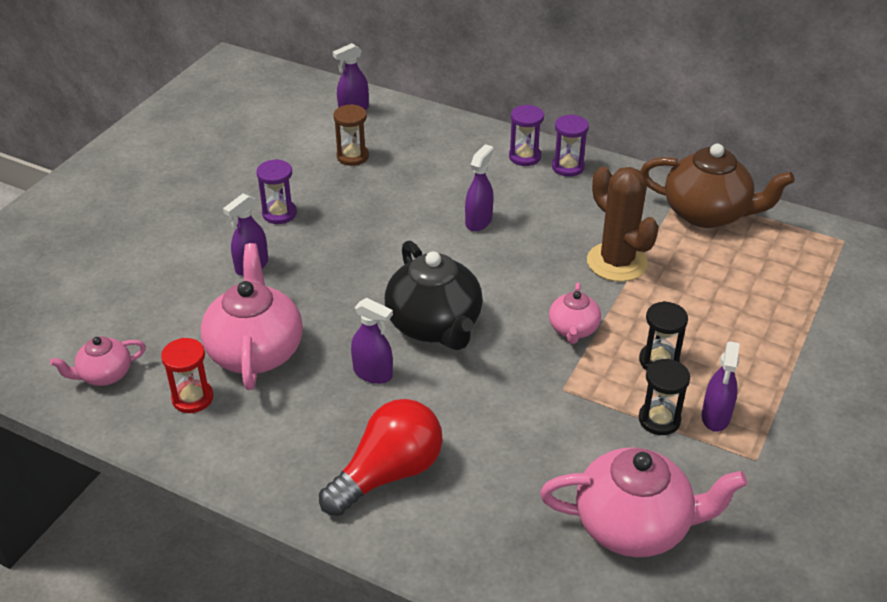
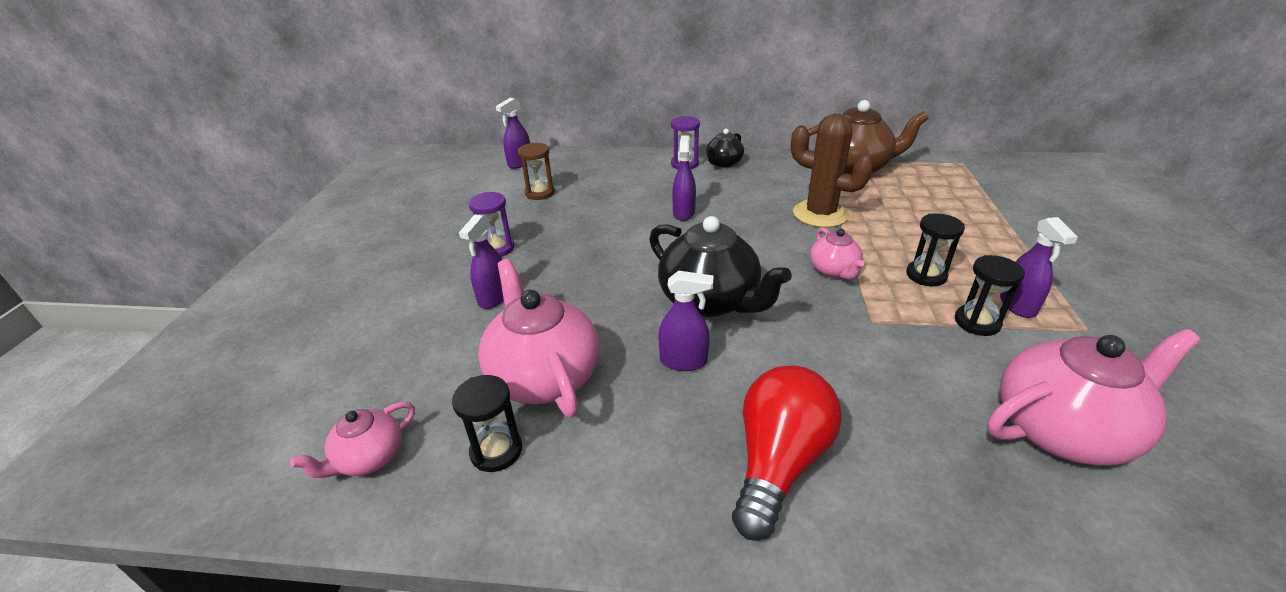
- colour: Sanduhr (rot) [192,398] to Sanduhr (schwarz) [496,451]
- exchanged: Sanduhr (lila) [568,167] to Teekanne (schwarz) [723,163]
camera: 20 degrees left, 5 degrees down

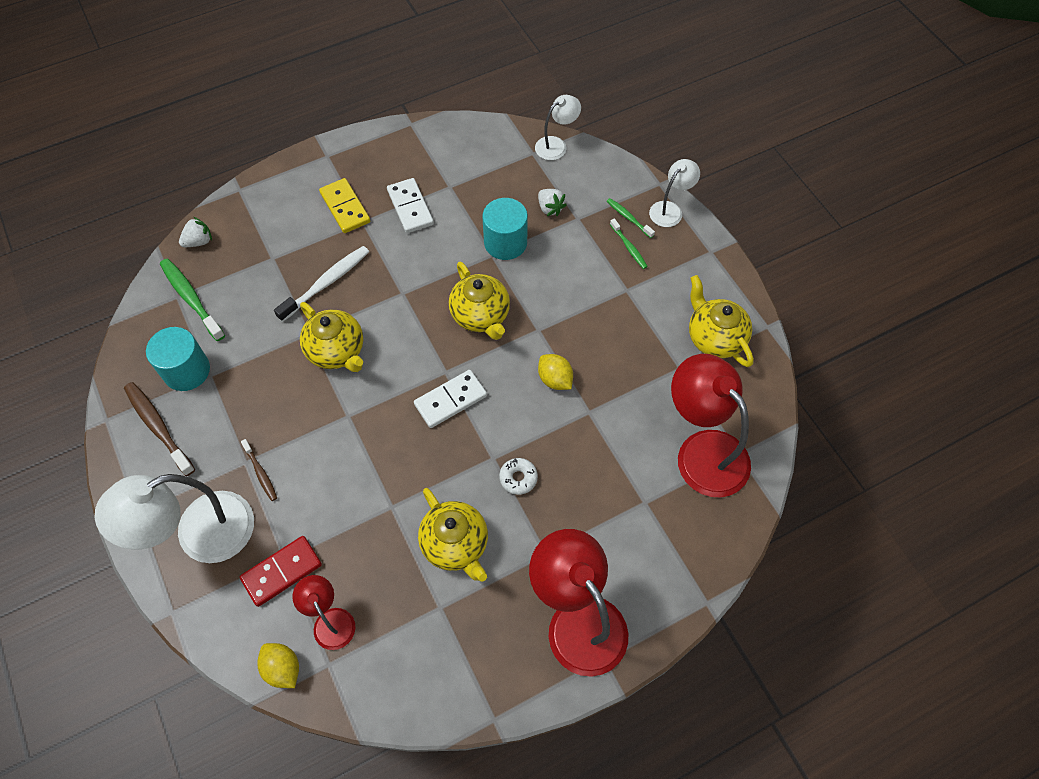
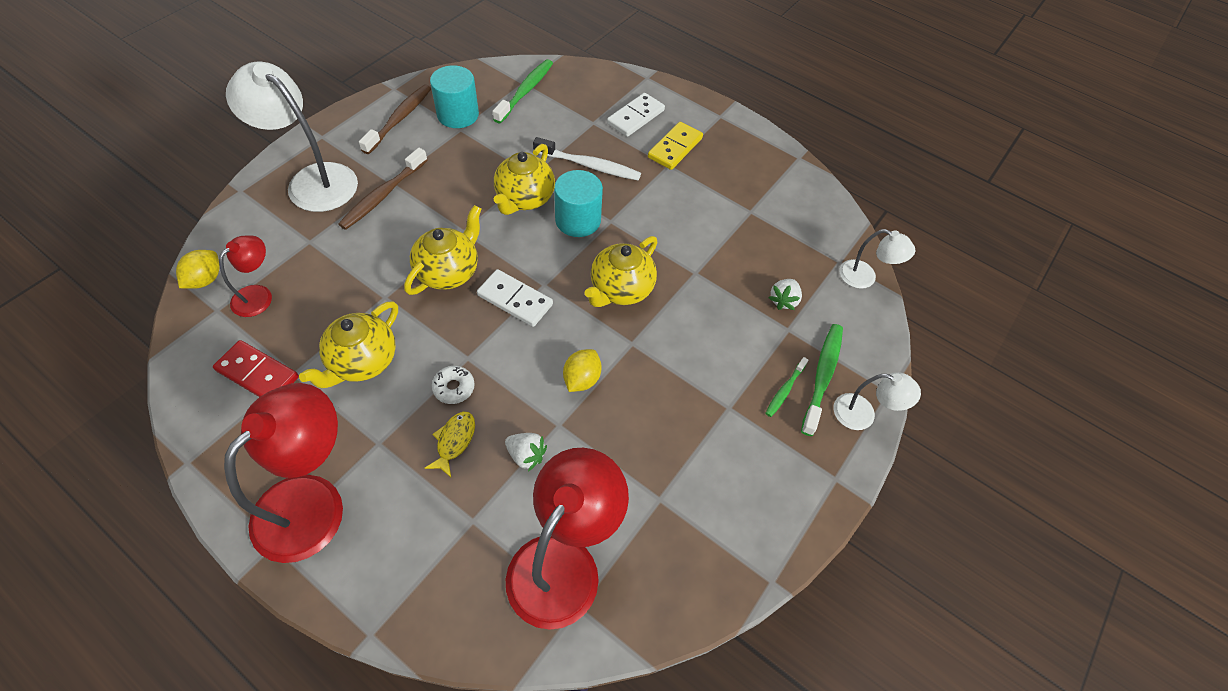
- relocated: Erdbeere (weiß) [199,241] to [526,455]
- relocated: Dominostein (rot) [281,571] to [258,373]
- size: Zahnbürste (braun) [260,473] = [383,195] x1.78
- relocated: Dominostein (weiß) [410,207] to [635,117]
- relocated: Vollzylinder (türkis) [505,242] to [578,220]
- size: Zahnbürste (grün) [628,218] = [822,377] x1.78
- relocated: Teekanne (gelb) [714,338] to [449,271]
- appeared: Fisch (gelb) [454,441]
camera: 60 degrees right, 5 degrees down

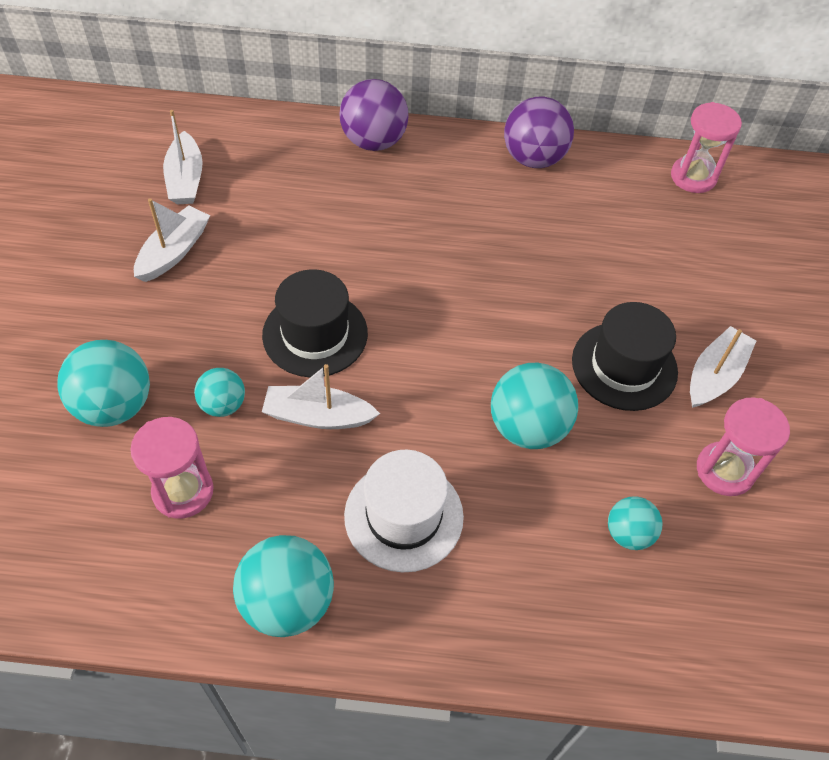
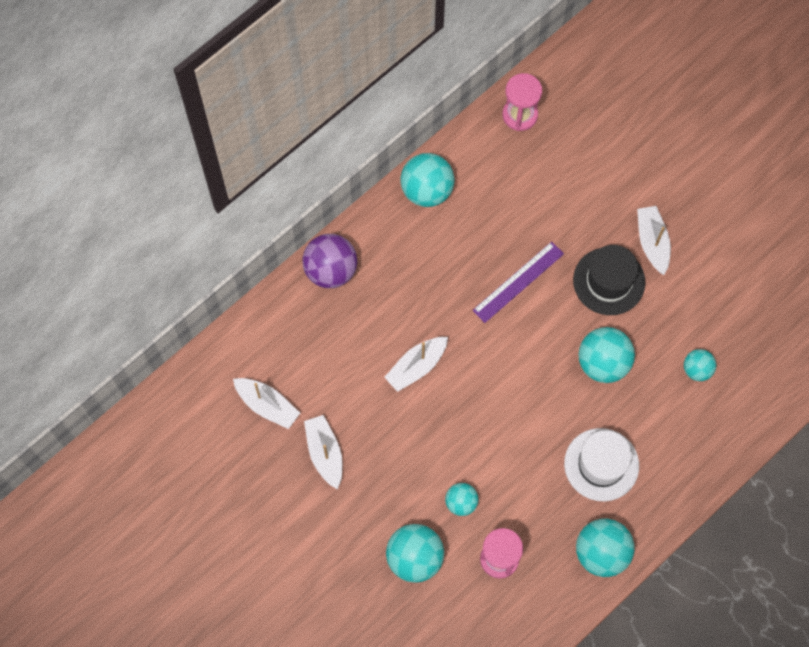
- missing: Hut (schwarz) [315,334]
- relocated: Boot (weiß) [318,416] to [416,366]
- colour: Ball (lila) [533,158] to Ball (türkis) [427,190]
- missing: Sanduhr (rosa) [724,470]
- appeared: Lineal (lila) [518,282]
camera: 45 degrees left, 15 degrees up

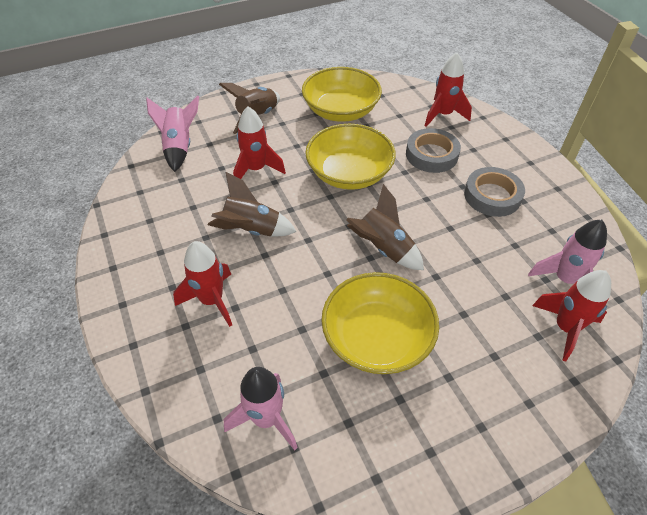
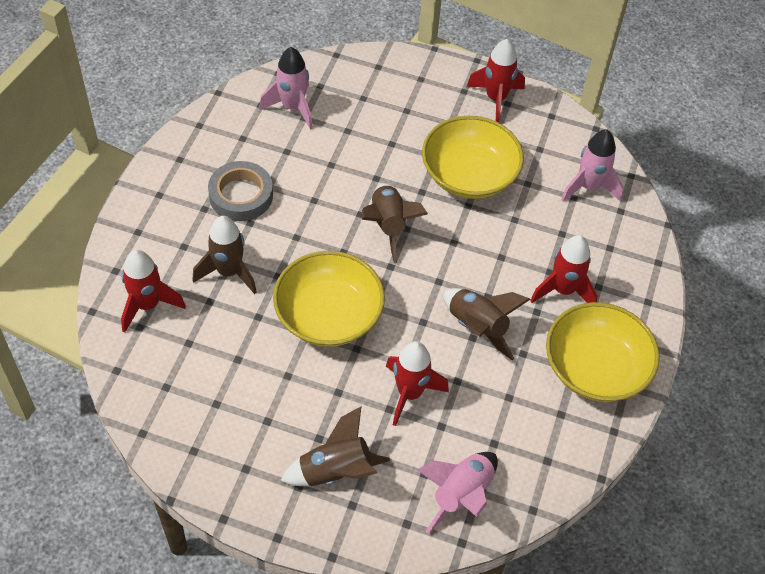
- relocated: Schüssel (gelb) [341,111] to [595,368]
- exchanged: Klebeband (grau) [431,155] to Rakete (braun) [228,272]
- relocated: Rakete (rot) [565,328] to [496,99]
camera: 140 degrees left, 5 degrees up

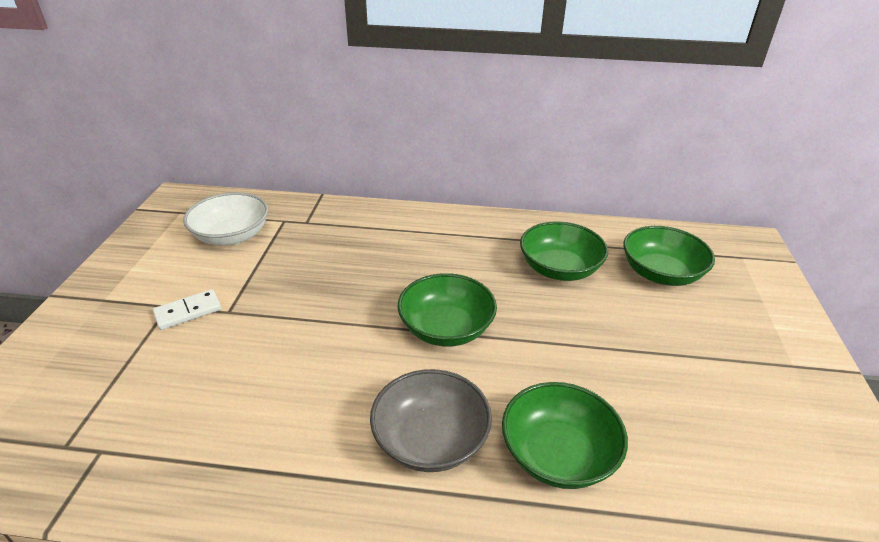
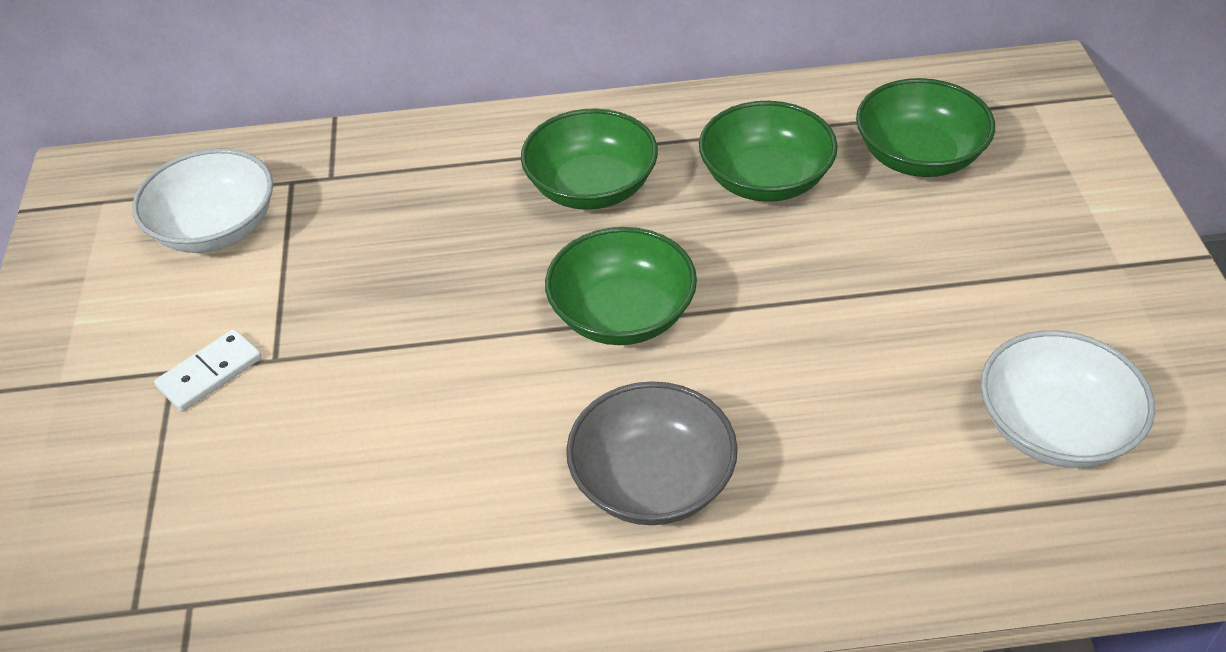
- relocated: Schüssel (grün) [558,454] to [591,187]
- appeared: Schüssel (weiß) [1054,427]
camera: 10 degrees left, 10 degrees up

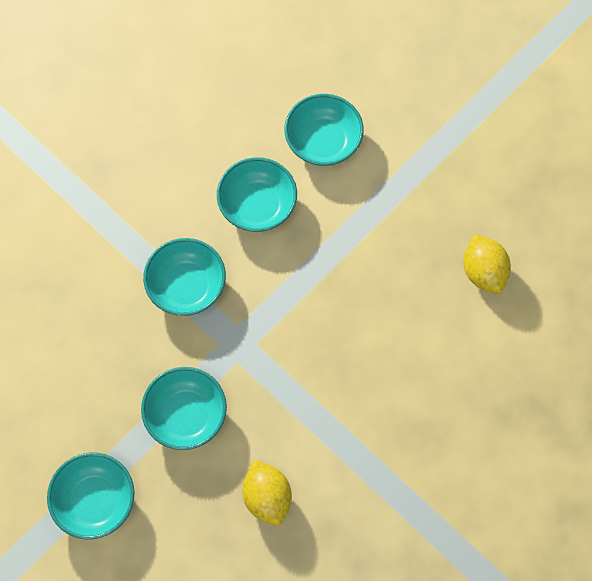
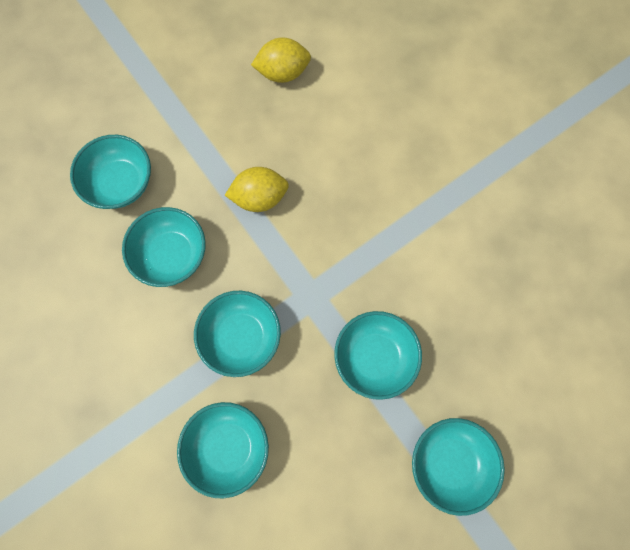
- relocated: Zitrone (gelb) [267,497] to [259,198]
- appeared: Schüssel (türkis) [228,446]
camera: 80 degrees left, 5 degrees up

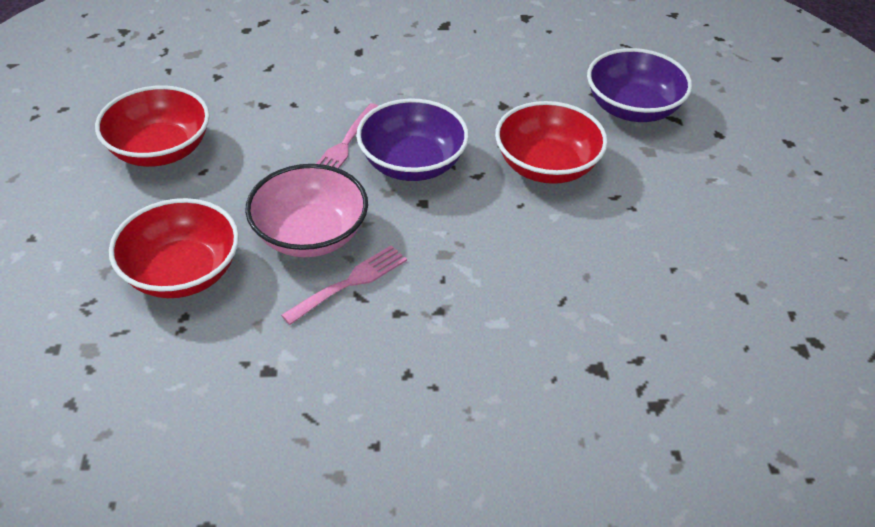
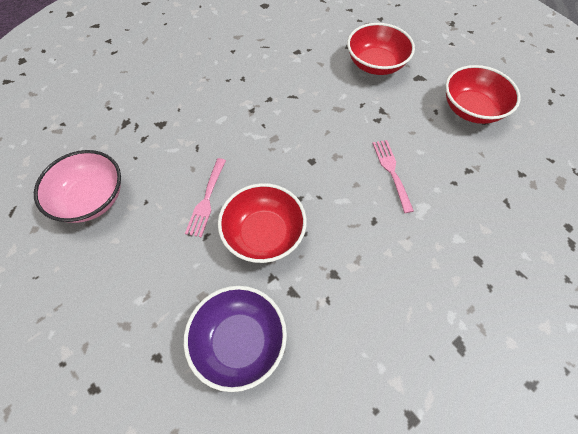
- relocated: Schüssel (rosa) [310,235] to [91,199]
- relocated: Gabel (rosa) [349,283] to [206,199]
- missing: Schüssel (lila) [412,164]
camera: 145 degrees right, 15 degrees up

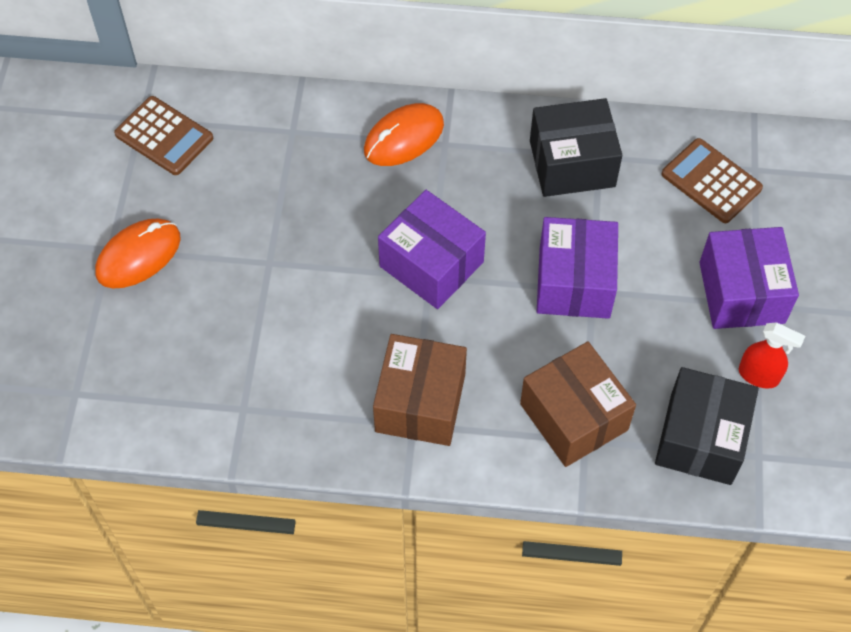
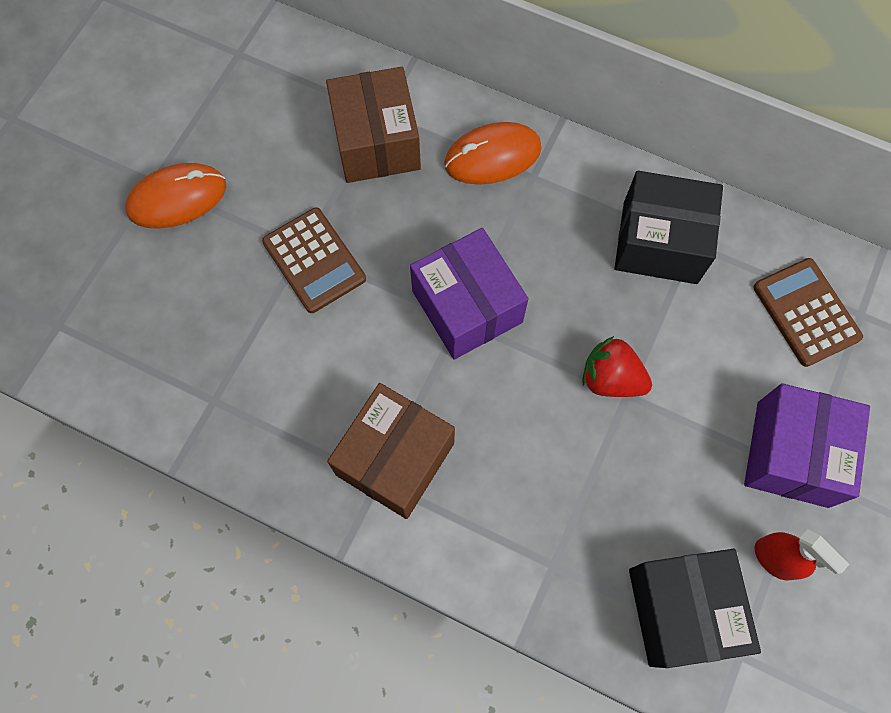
- relocated: Taschenrechner (braun) [164,136] to [314,260]
- relocated: Schachtel (braun) [573,417] to [376,142]
- exchanged: Schachtel (lila) [574,282] to Erdbeere (rot) [611,379]
- spun: Schachtel (schwarz) [700,438] = [681,610] 45 degrees counterclockwise
camera: 20 degrees right, 10 degrees up

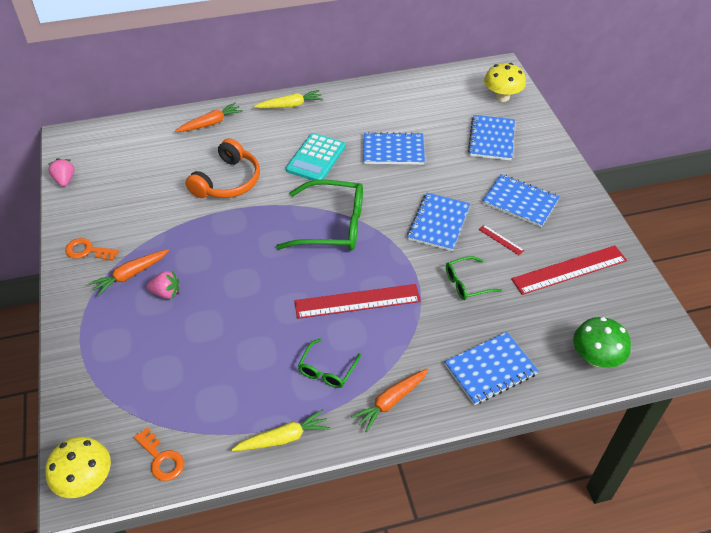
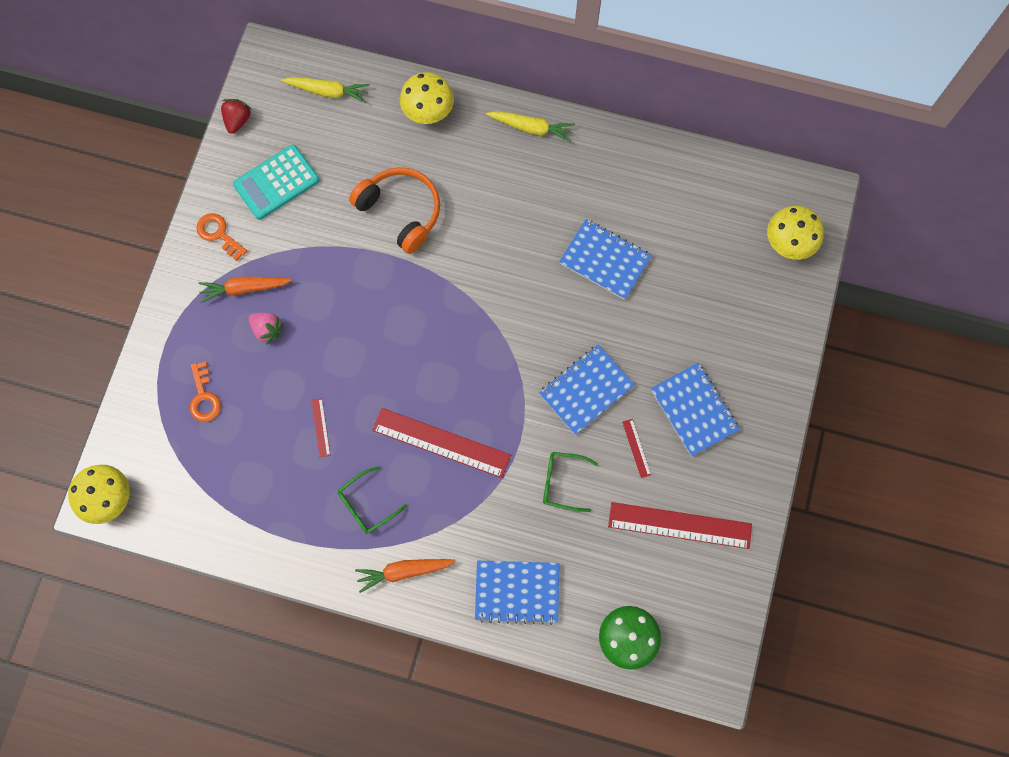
- colour: Erdbeere (rosa) [65,180] to Erdbeere (rot) [238,120]
- relocated: Schlüssel (orange) [161,459] to [204,397]
- exchanged: Karotte (orange) [211,123] to Pilz (gelb) [428,111]
- spun: Kopfhörer (orange) [228,181] = [401,211] 105 degrees counterclockwise
- relocated: Karotte (gelb) [283,438] to [328,91]
- missing: Brille (grün) [332,225]
- relocated: Taschenrechner (türkis) [316,158] to [276,182]
- missing: Notizbuch (blau) [491,139]
- appeared: Lineal (rot) [320,427]
camera: 30 degrees right, 25 degrees up

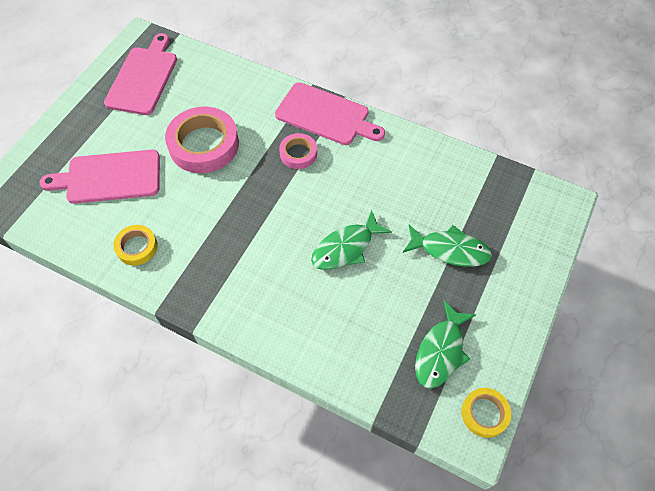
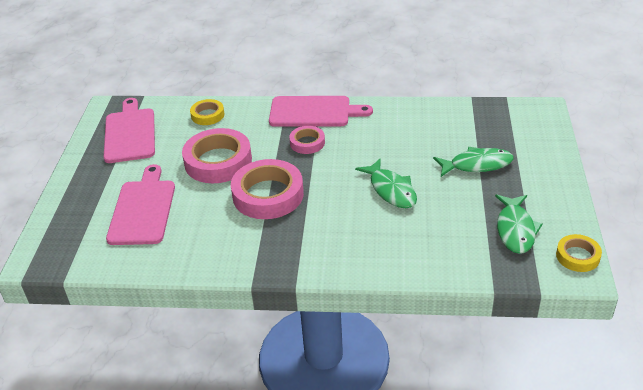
- spun: Schneidebrett (rosa) [109,177] = [143,209] 120 degrees clockwise
- relocated: Klebeband (gelb) [137,247] to [207,115]
- spun: Fisch (grün) [346,247] = [391,190] 60 degrees counterclockwise
- appeared: Klebeband (rosa) [268,195]
camera: 20 degrees left, 20 degrees down

